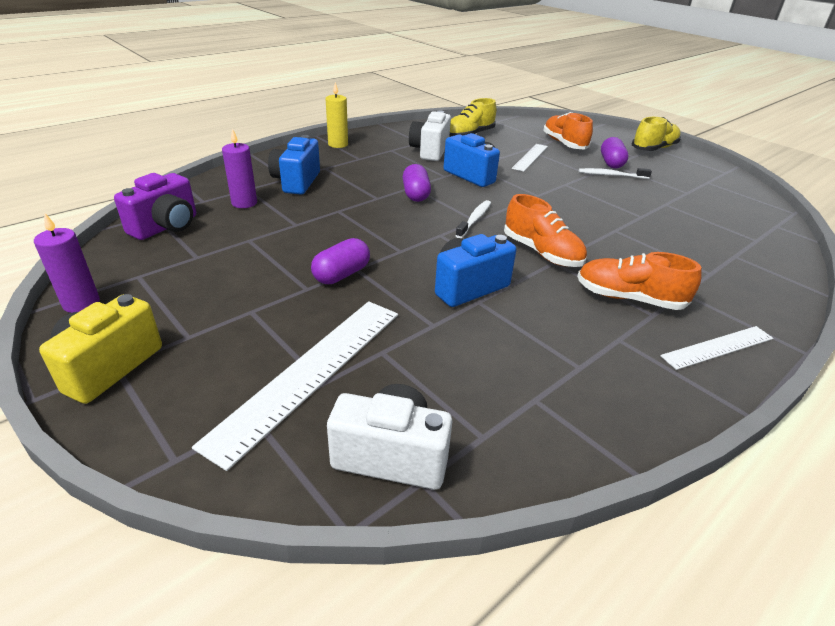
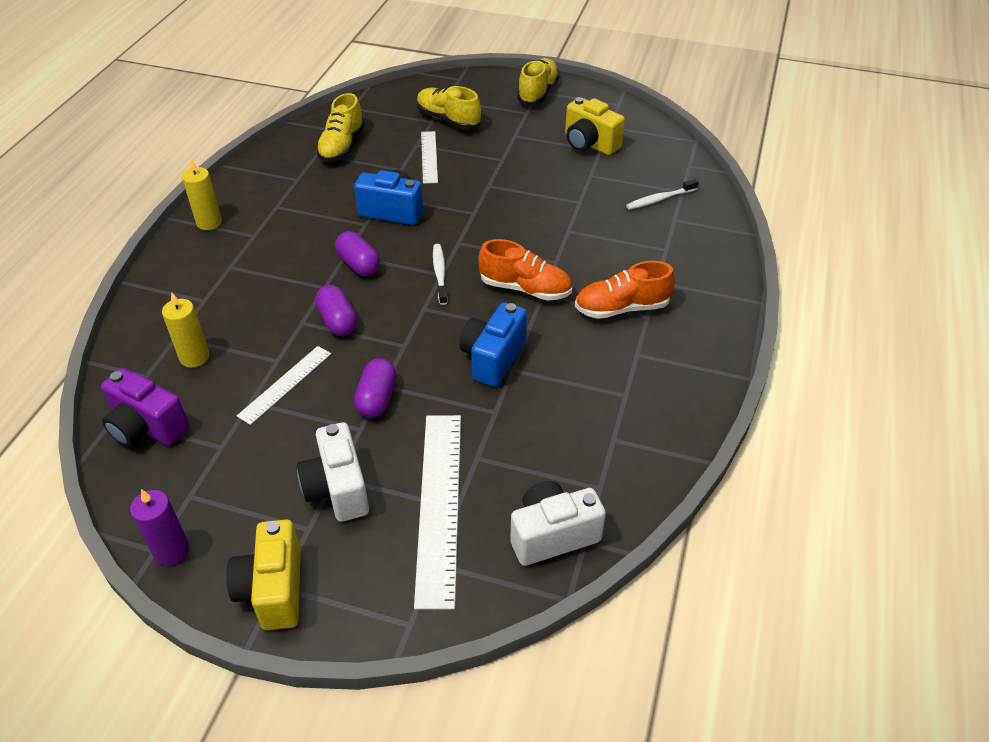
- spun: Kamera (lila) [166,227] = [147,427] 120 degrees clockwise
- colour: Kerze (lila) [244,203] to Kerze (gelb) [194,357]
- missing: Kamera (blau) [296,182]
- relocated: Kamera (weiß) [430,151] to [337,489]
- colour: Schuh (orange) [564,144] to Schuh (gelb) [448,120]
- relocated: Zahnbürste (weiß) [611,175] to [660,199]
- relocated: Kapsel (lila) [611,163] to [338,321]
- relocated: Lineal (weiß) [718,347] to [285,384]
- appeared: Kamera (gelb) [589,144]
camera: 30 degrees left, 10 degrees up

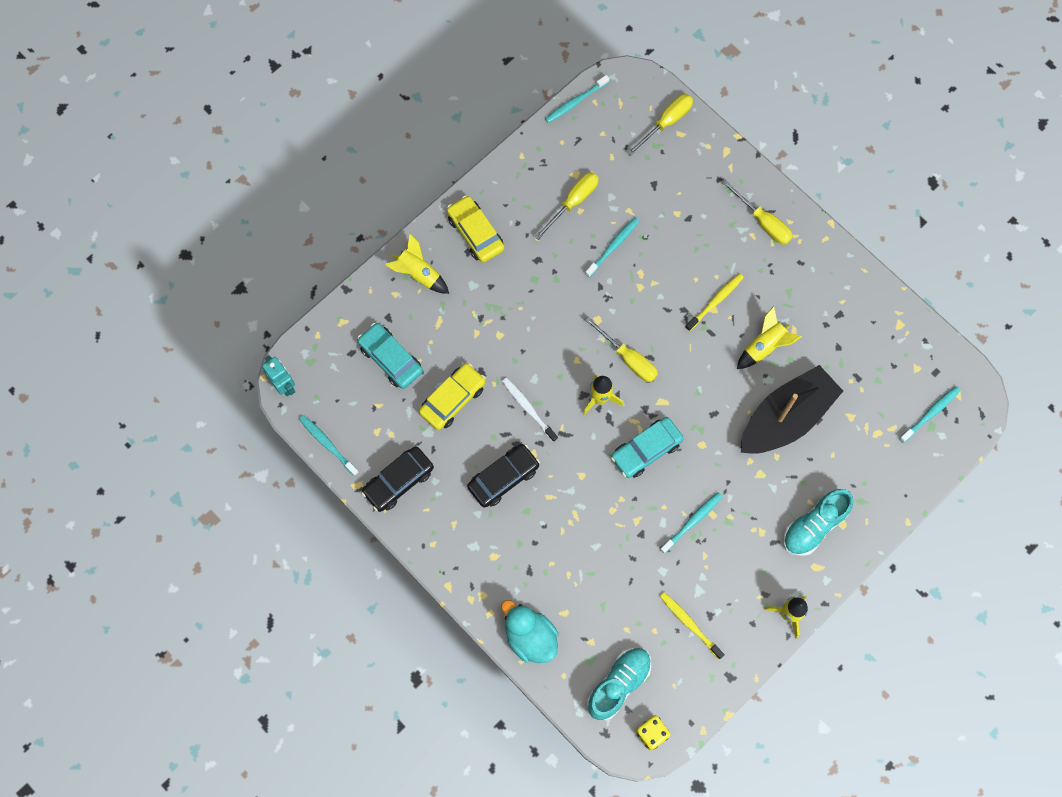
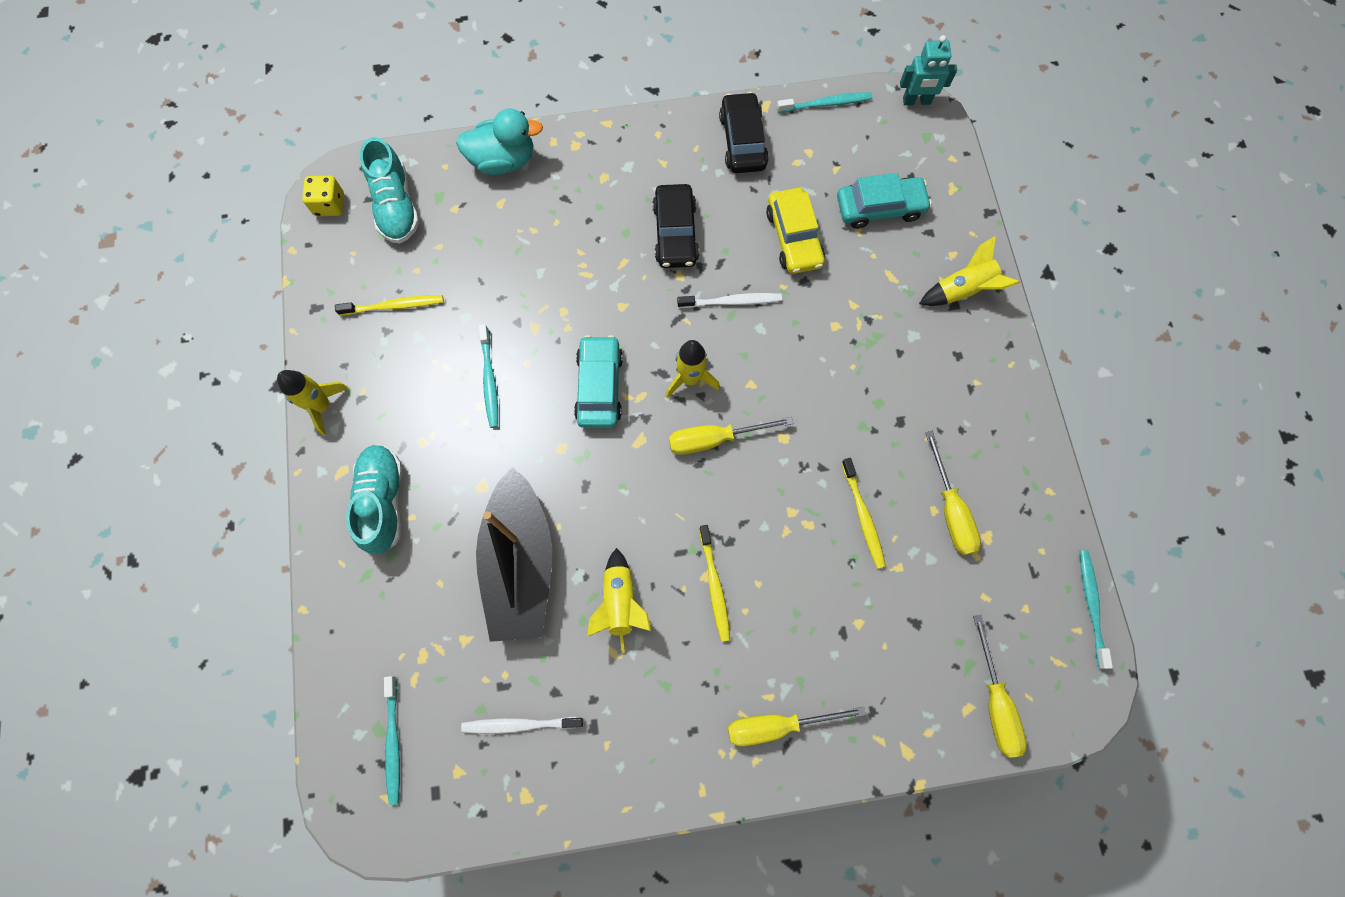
- missing: Auto (gelb) [475,233]
- colour: Zahnbürste (türkis) [613,246] to Zahnbürste (gelb) [863,517]
- appeared: Zahnbürste (weiß) [519,724]
camera: 125 degrees right, 0 degrees up

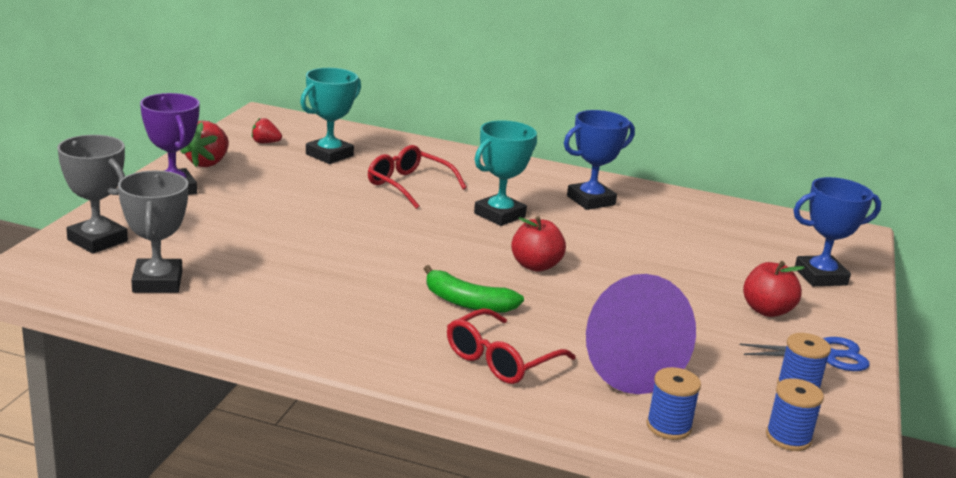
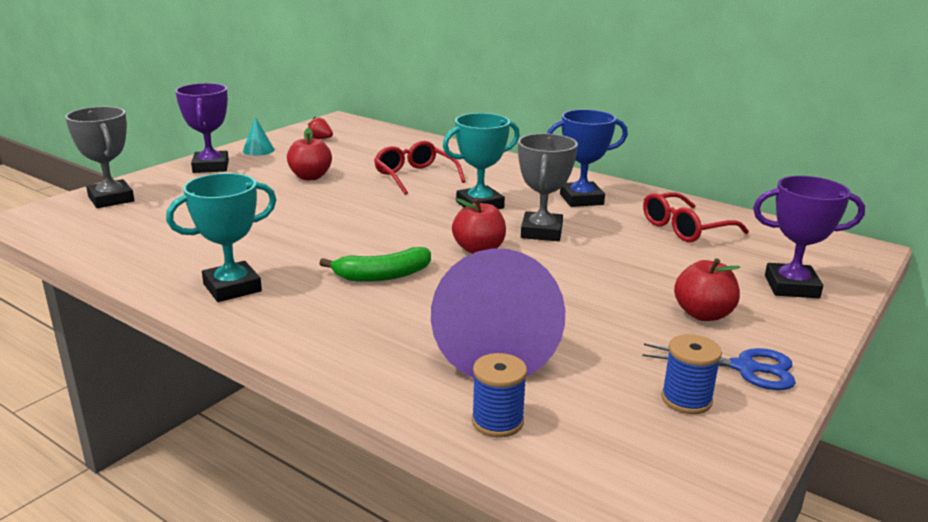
- relocated: Pokal (grau) [157,282] to [541,232]
- exchanged: Erdbeere (rot) [208,163] to Kegel (türkis) [258,150]
- relocated: Pokal (türkis) [329,155] to [232,288]
- spun: Banane (grün) [467,303] = [382,275] 60 degrees counterclockwise
- relocated: Brille (rot) [500,360] to [685,228]
- missing: Garnrolle (blau) [788,438]
- colour: Pokal (blau) [820,276] to Pokal (lila) [791,287]
- appeared: Apfel (rot) [310,177]
camera: 20 degrees right, 0 degrees up

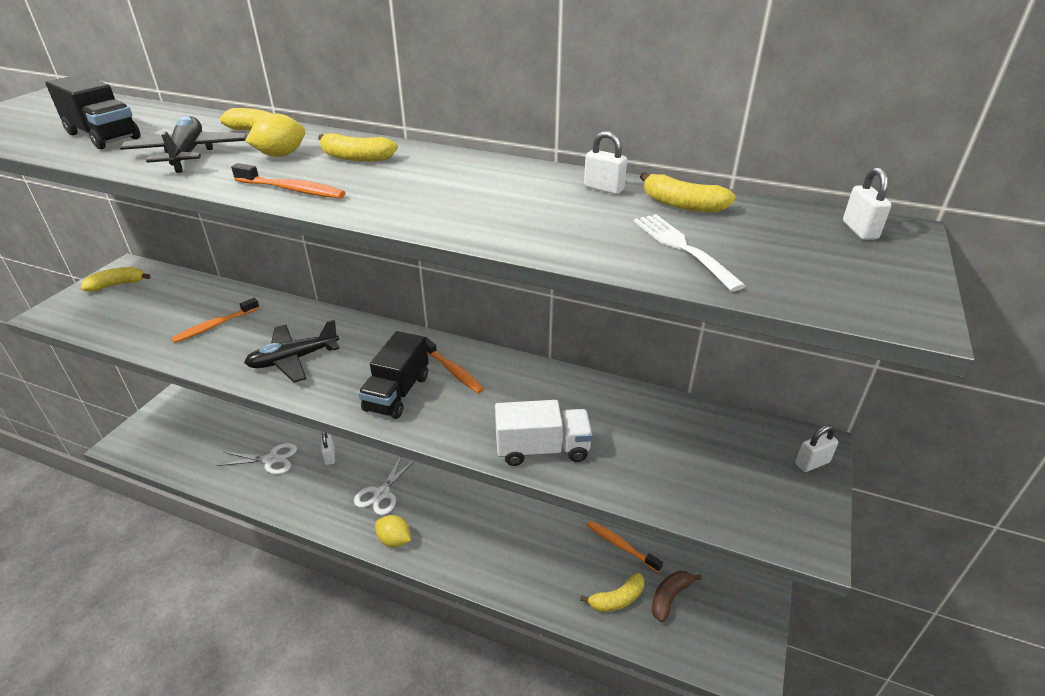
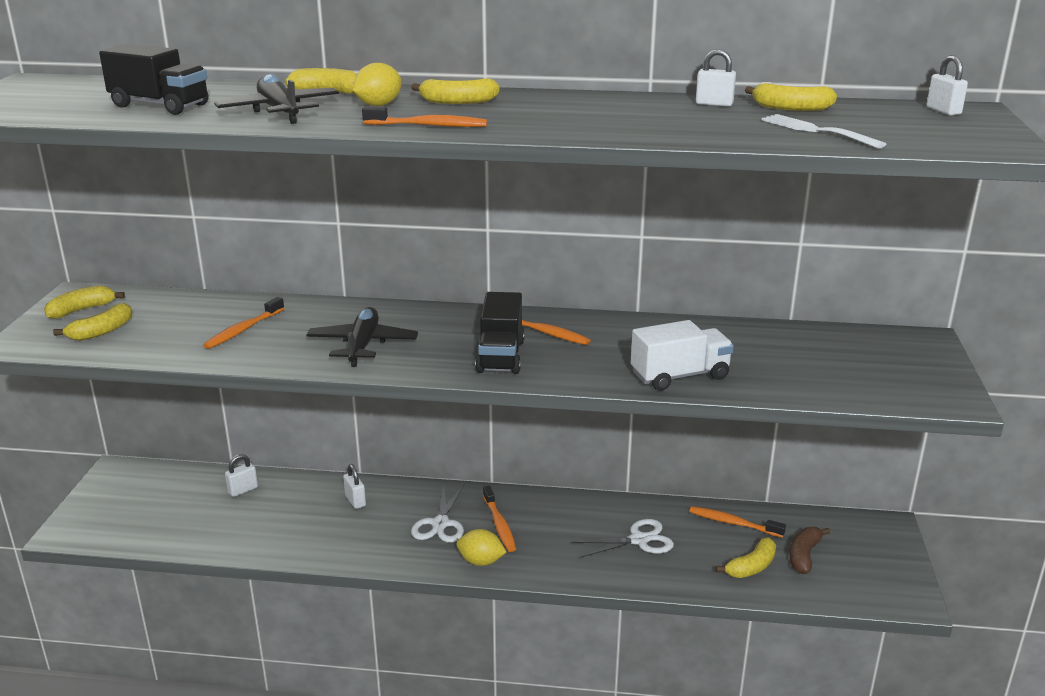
- relocated: Schere (weiß) [271,459] to [638,540]
- spun: Flugzeug (schwarz) [293,359] = [363,345] 135 degrees clockwise
- relocated: Vorhängeschloss (weiß) [812,463] to [243,490]
- appeared: Banane (gelb) [101,331]
- appeared: Zahnbürste (orange) [499,524]
camera: 15 degrees left, 10 degrees down

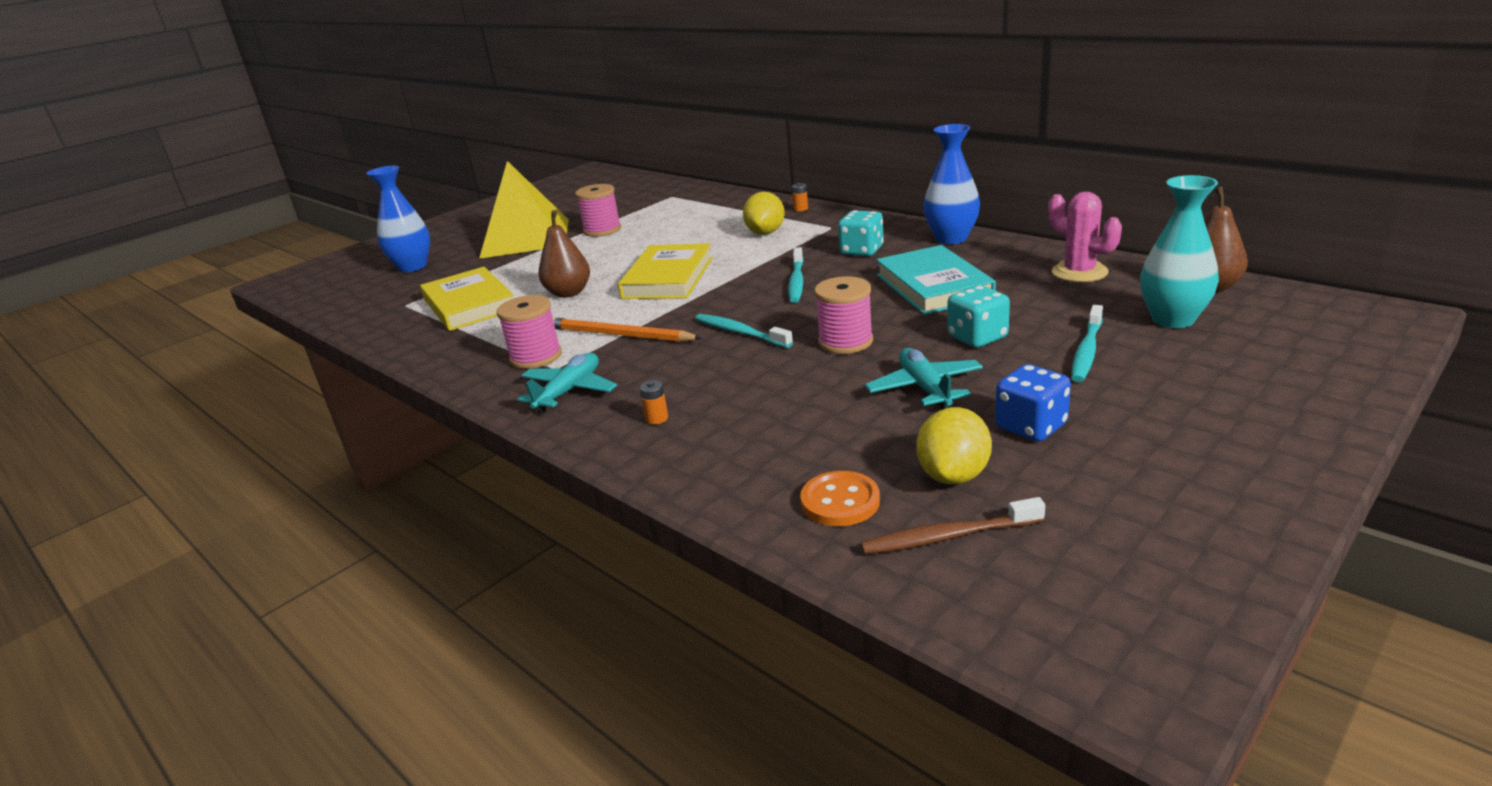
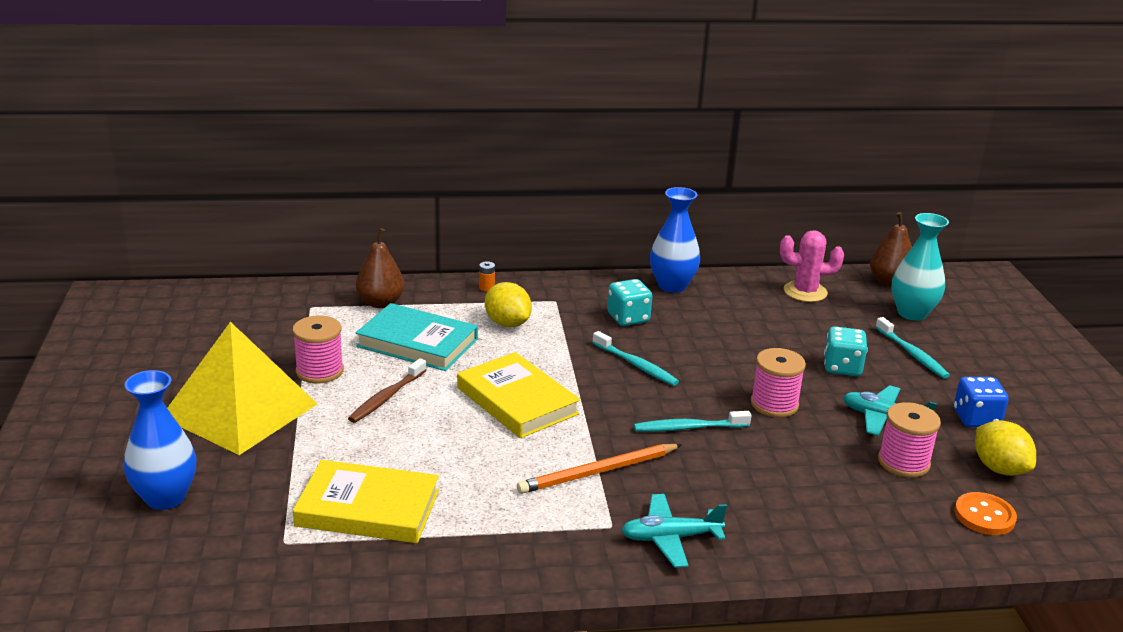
- relocated: Garnrolle (rosa) [536,357] to [903,462]
- spun: Flugzeug (türkis) [569,391] = [670,538] 75 degrees counterclockwise
- relocated: Birne (braun) [568,293] to [380,303]
- missing: Batterie (orange) [657,418]
- relocated: Zahnbürste (braun) [947,536] to [386,397]
- relocated: Buch (türkis) [933,286] to [417,343]
camera: 55 degrees left, 0 degrees up

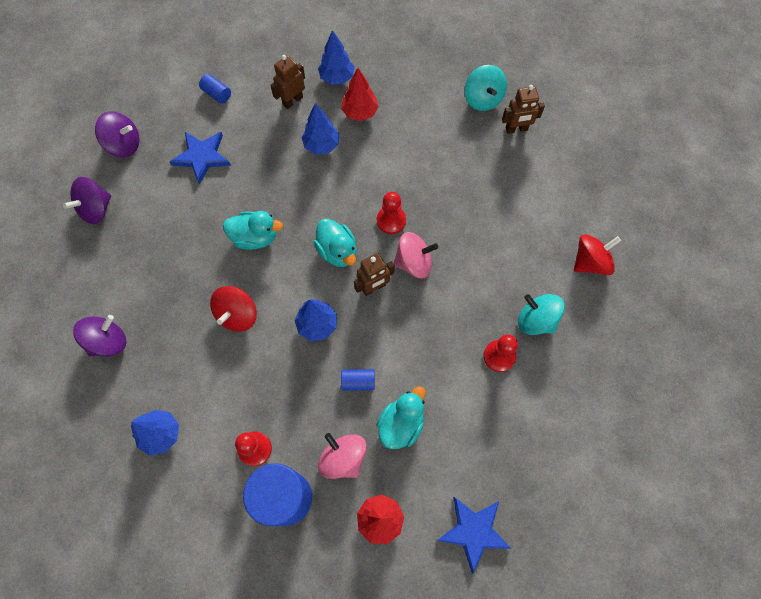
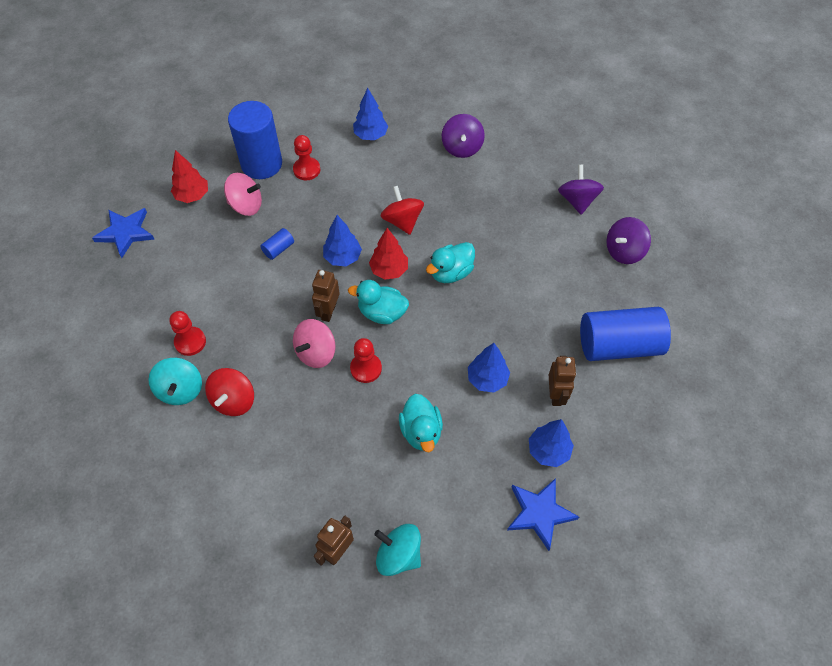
- relocated: Stern (blau) [202,157] to [540,513]
- size: Vollzylinder (blau) [217,94] = [619,345] x2.43
- relocated: Baum (rot) [360,112] to [389,270]
- relocated: Ente (türkis) [401,424] to [421,431]
- spun: Kreisel (türkis) [536,320] = [180,390] 90 degrees clockwise
- relocated: Kreisel (rot) [590,262] to [234,400]
camera: 135 degrees right, 10 degrees down

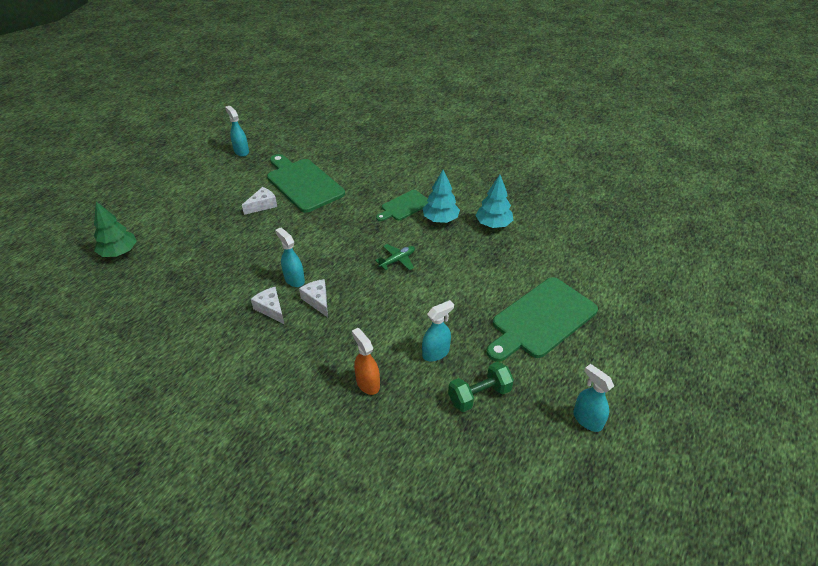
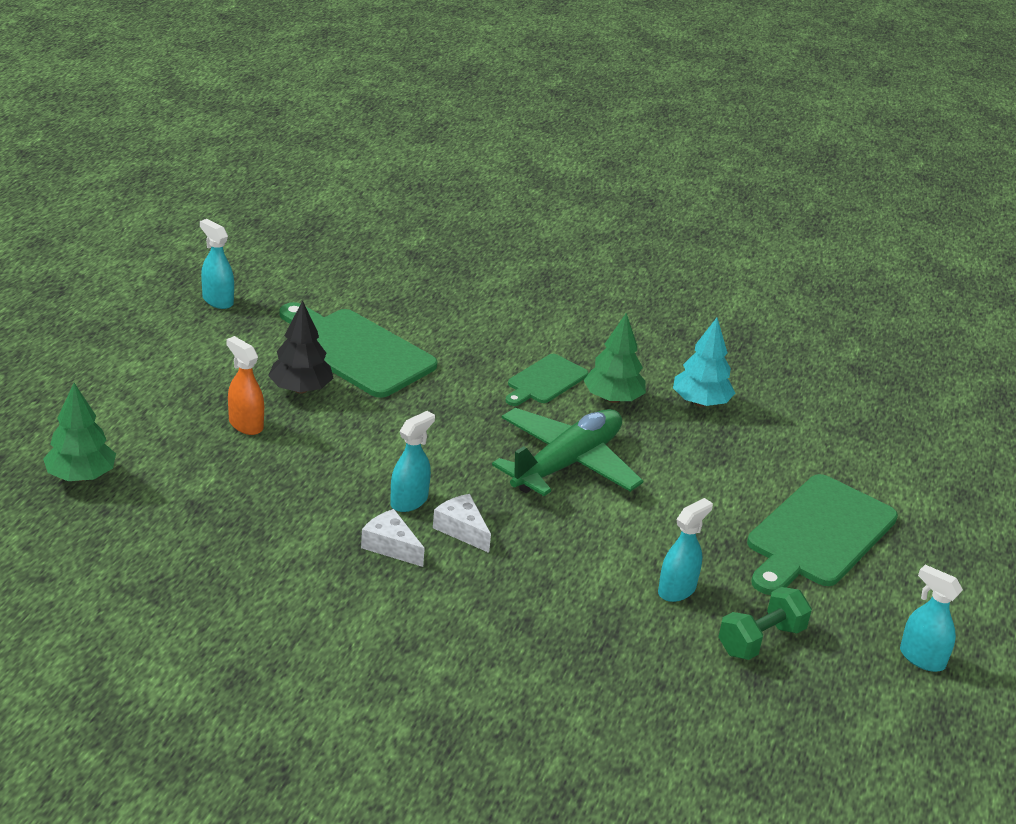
- exchanged: Käse (weiß) [262,205] to Baum (schwarz) [300,389]
- spun: Sprühflasche (türkis) [294,279] = [409,501] 90 degrees clockwise
- relocated: Sprühflasche (orange) [367,383] to [245,424]
- size: Flugzeug (grün) [397,260] = [566,464] x2.25
- colour: Baum (türkis) [440,219] to Baum (grün) [613,399]
camera: 15 degrees left, 10 degrees down

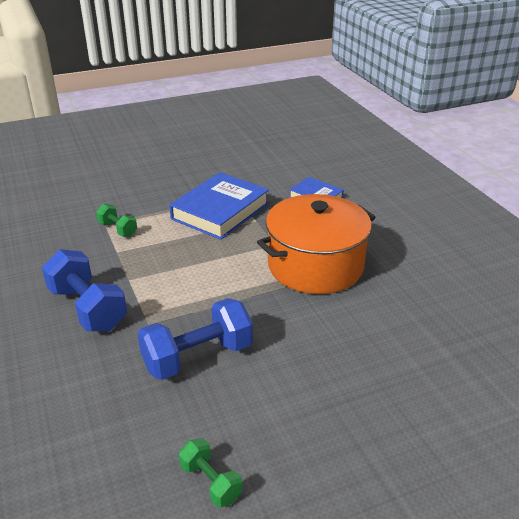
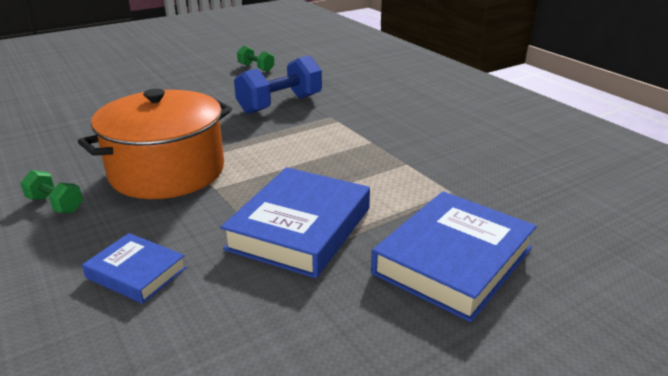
- missing: Hantel (blau) [87,308]
- relocated: Hantel (grün) [118,229] to [55,204]
- appeared: Buch (blau) [452,260]
camera: 170 degrees right, 5 degrees down

